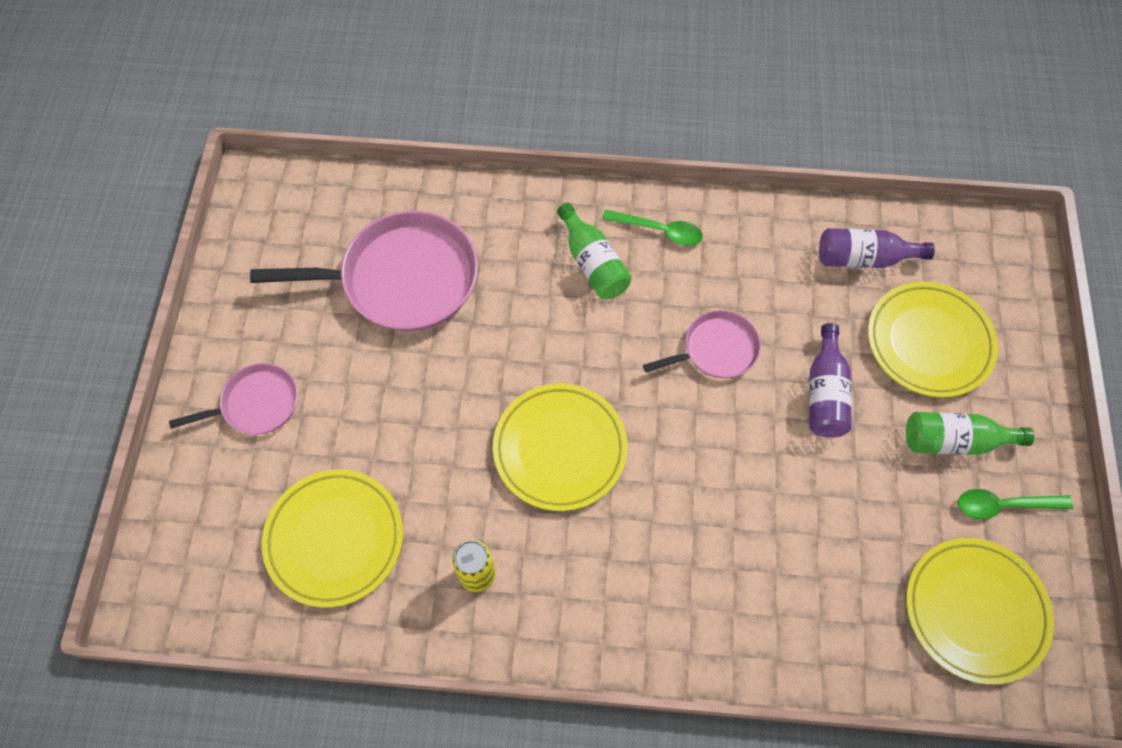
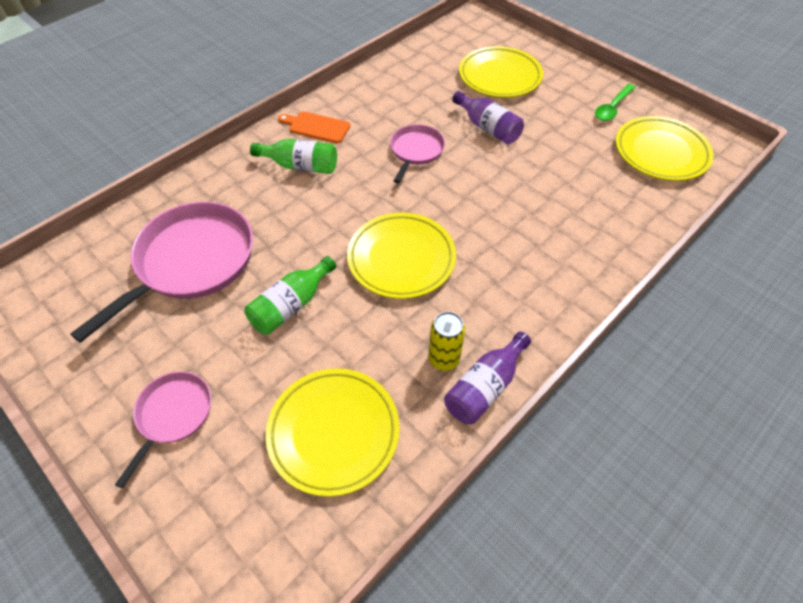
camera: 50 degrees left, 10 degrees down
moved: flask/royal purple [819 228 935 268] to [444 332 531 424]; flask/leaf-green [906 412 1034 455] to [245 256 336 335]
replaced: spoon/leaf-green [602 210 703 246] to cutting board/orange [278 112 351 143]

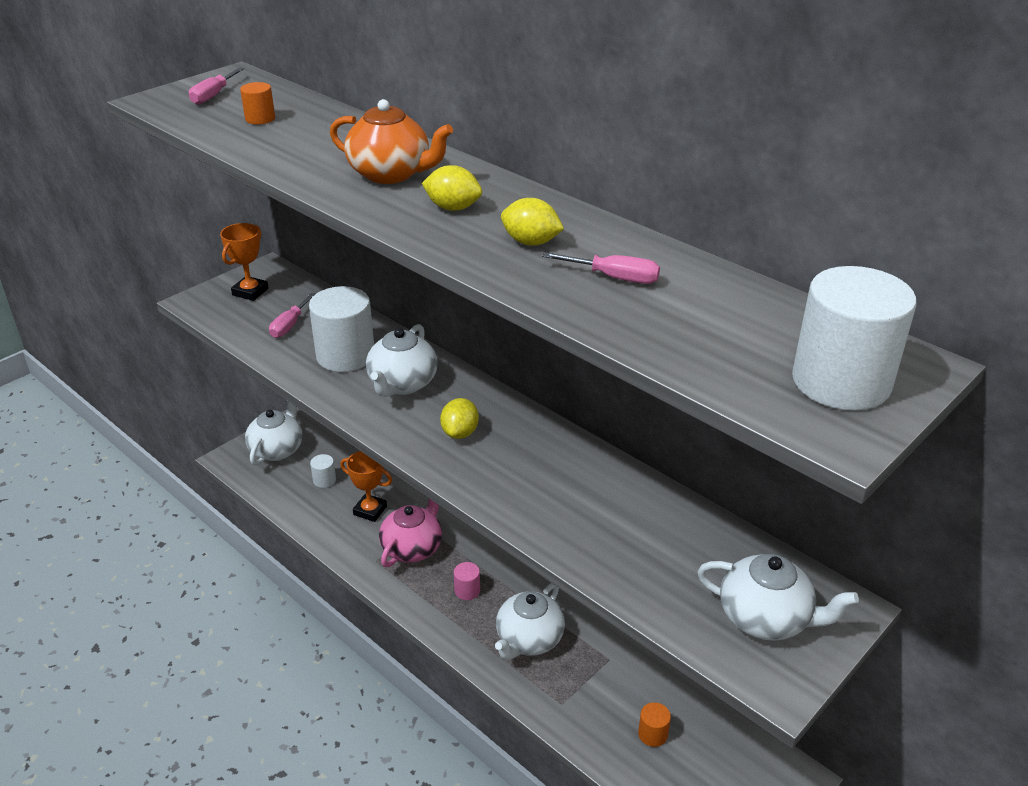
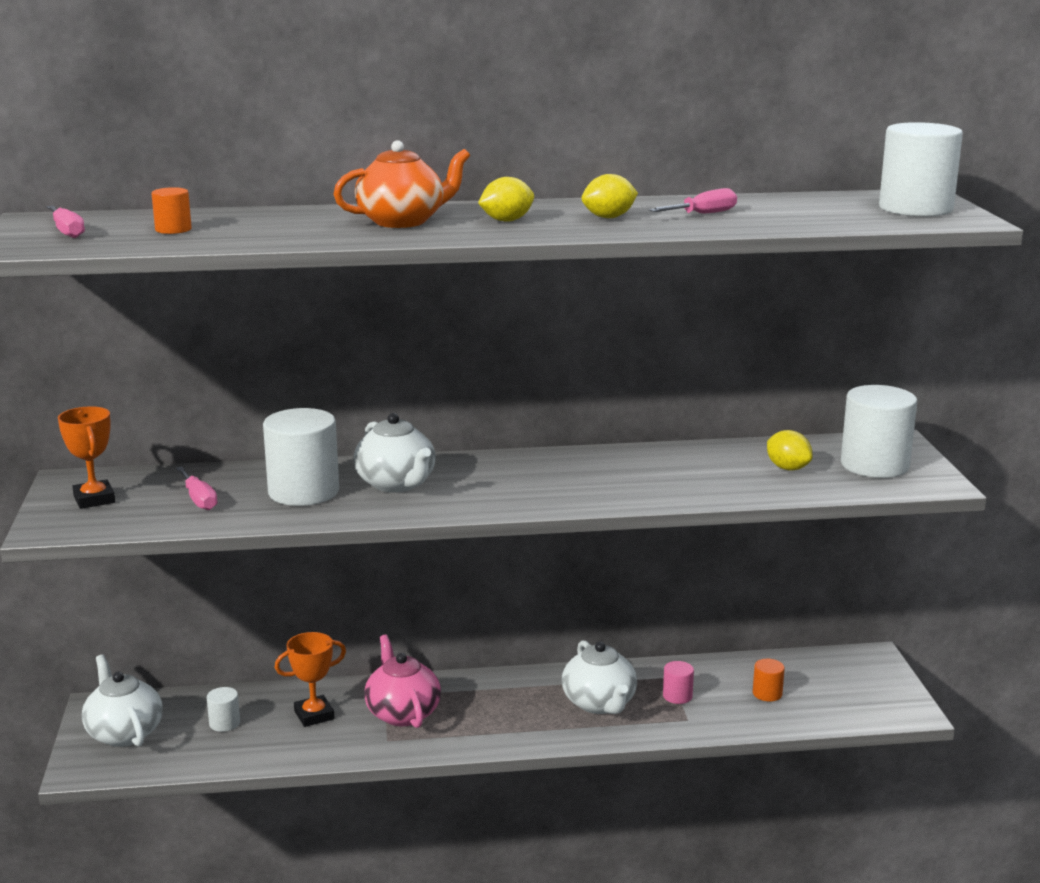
camera: 50 degrees left, 15 degrees down
moved: citrus fruit/bright yellow [440 398 479 439] to [767 430 813 471]; cylinder shape/rosy [454 562 480 600] to [663 661 694 704]
replaced: teapot/pure white [697 554 859 641] to cylinder shape/pure white [841 385 917 478]

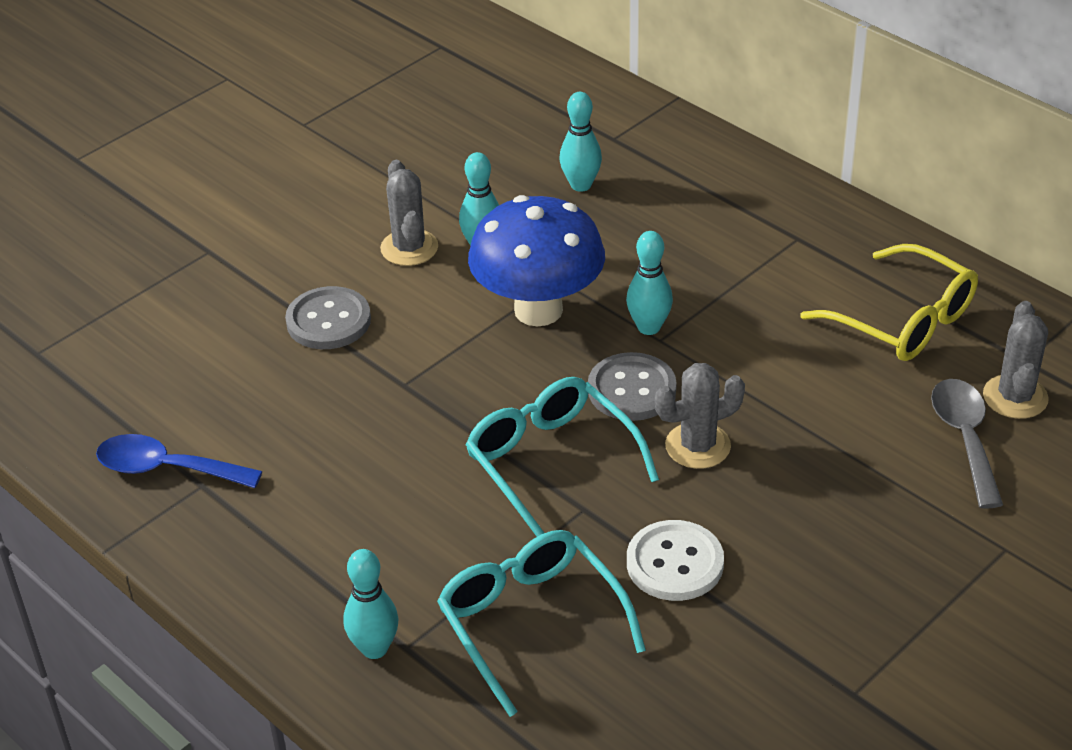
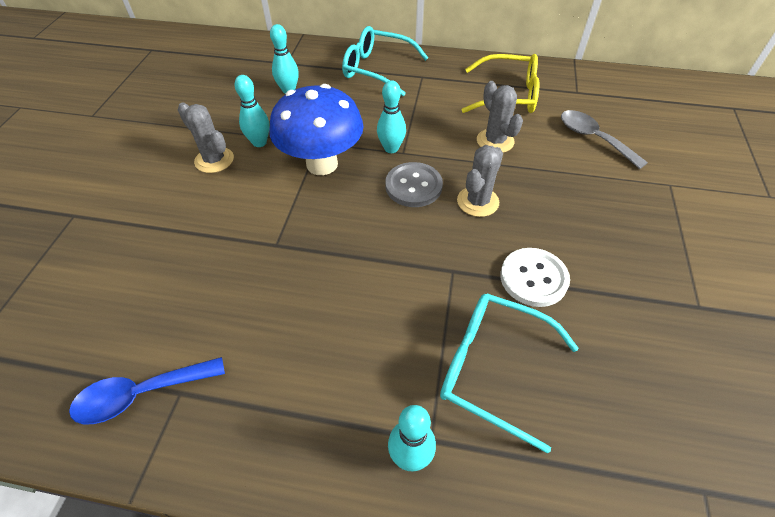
camera: 35 degrees left, 10 degrees up
removed: shirt button/gray [285 286 371 349]
moved: spectacles/teal [466 377 659 537] to [342 26 428 96]; prickly plant/gray [983 301 1049 419] to [477 81 523 153]

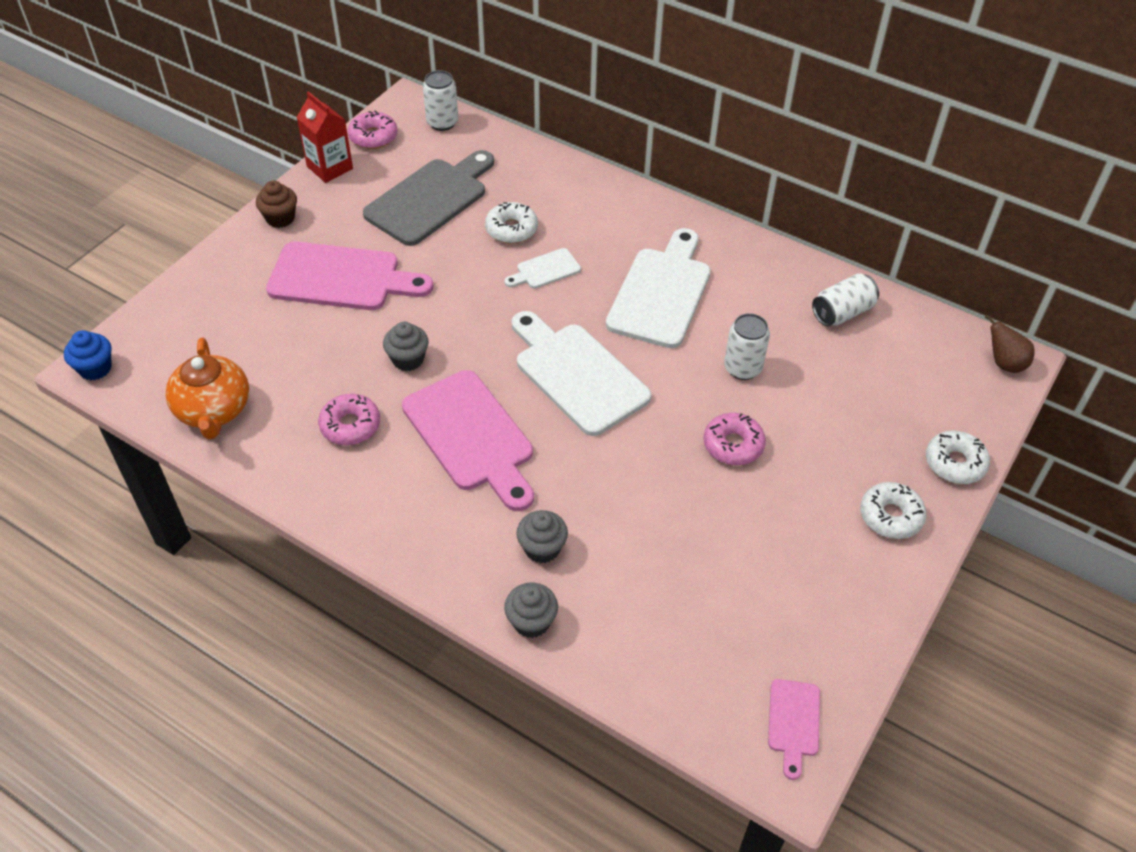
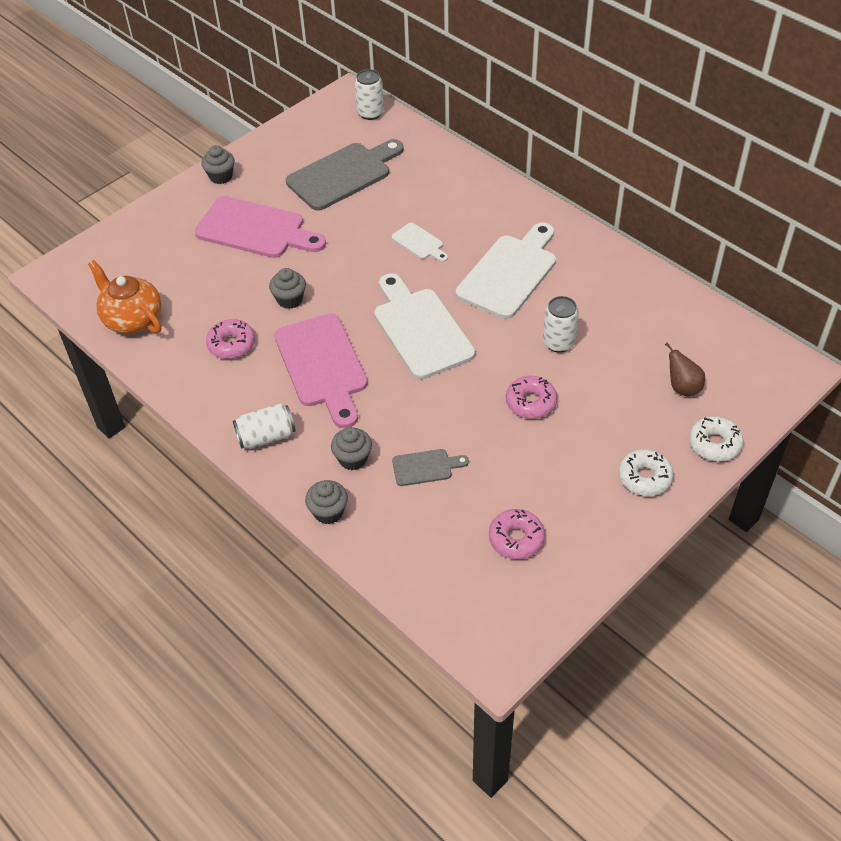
camera: 15 degrees right, 0 degrees up
removed: cupcake/cobalt [64 330 112 380]; milk carton/scarlet [296 91 353 183]; donut/pure white [485 202 538 243]; cutting board/rosy [768 679 820 780]
added: cutting board/gray [392 449 469 486]
moved: donut/rosy [348 111 398 149] to [489 509 545 559]; can/pure white [812 273 879 326] to [233 403 296 449]; pear/russet [985 315 1035 373] to [665 342 705 397]
recoloured: cupcake/russet [256 181 297 228] to cupcake/gray [201 145 235 184]
turned: teapot/orange [165 338 249 440] = [88 260 162 334] 135 degrees clockwise; cutting board/pure white [504 248 581 288] = [391 223 448 262] 120 degrees counterclockwise

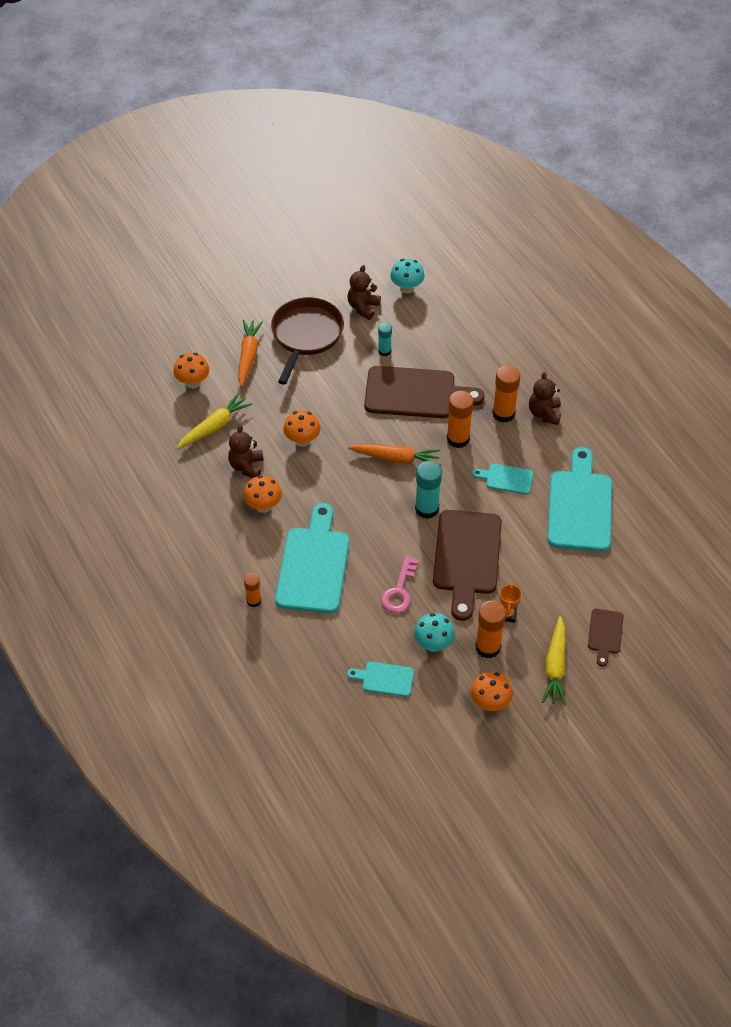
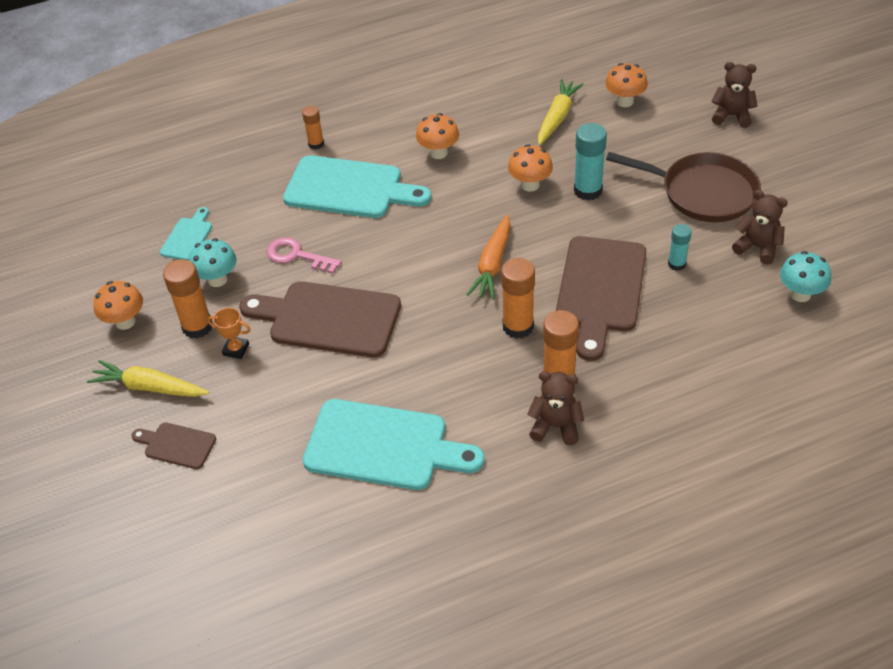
camera: 100 degrees right, 5 degrees down
removed: carrot/orange [238 320 263 387]; cutting board/teal [472 464 533 494]
moved: teddy bear/russet [228 425 263 478] to [711 62 757 128]; stick of glue/teal [415 461 442 519] to [574 123 607 201]
turned: carrot/bright yellow [177 393 252 449] = [538 79 584 145] 120 degrees counterclockwise

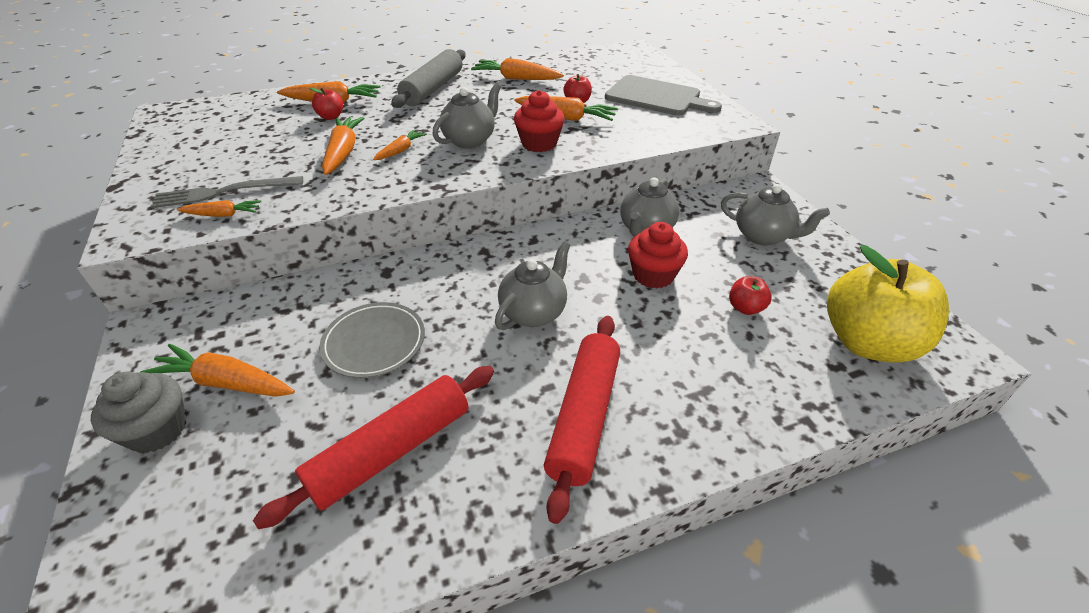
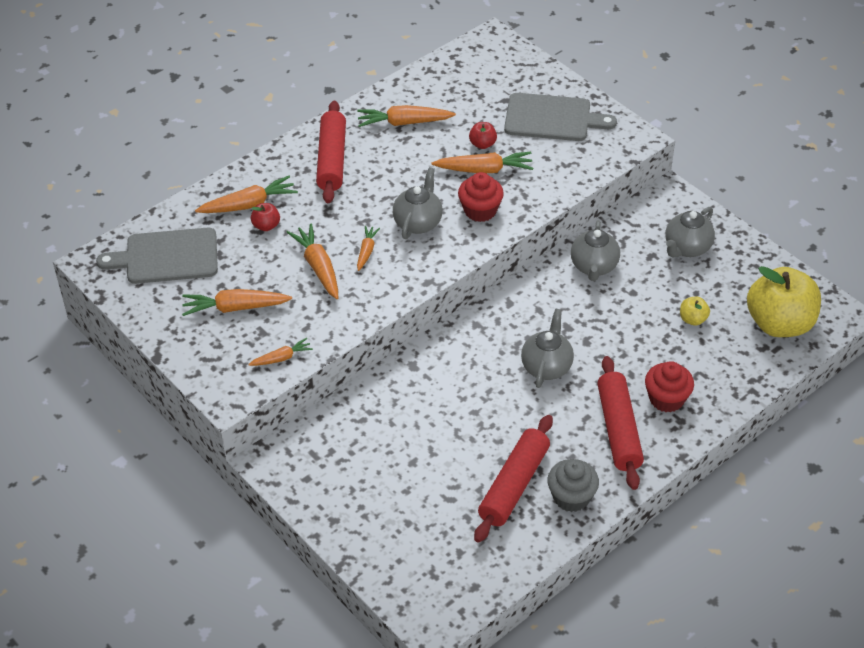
camera: 20 degrees left, 5 degrees up
removed: fork/gray [151 176 303 208]; dinner plate/gray [319 302 425 378]
added: cutting board/gray [96 228 218 284]
moved: cupcake/gray [91 371 187 453] to [547 459 599 512]; carrot/orange [141 343 295 397] to [182 289 292 316]; cupcake/scarlet [628 222 688 289] to [645 361 694 413]
recoloured: pastry roller/gray [391 49 465 108] to pastry roller/scarlet [316 101 346 203]; apple/scarlet [729 276 772 315] to apple/bright yellow [680 297 710 325]
turned: teapot/gray [721 184 830 245] = [665 207 715 257] 120 degrees clockwise

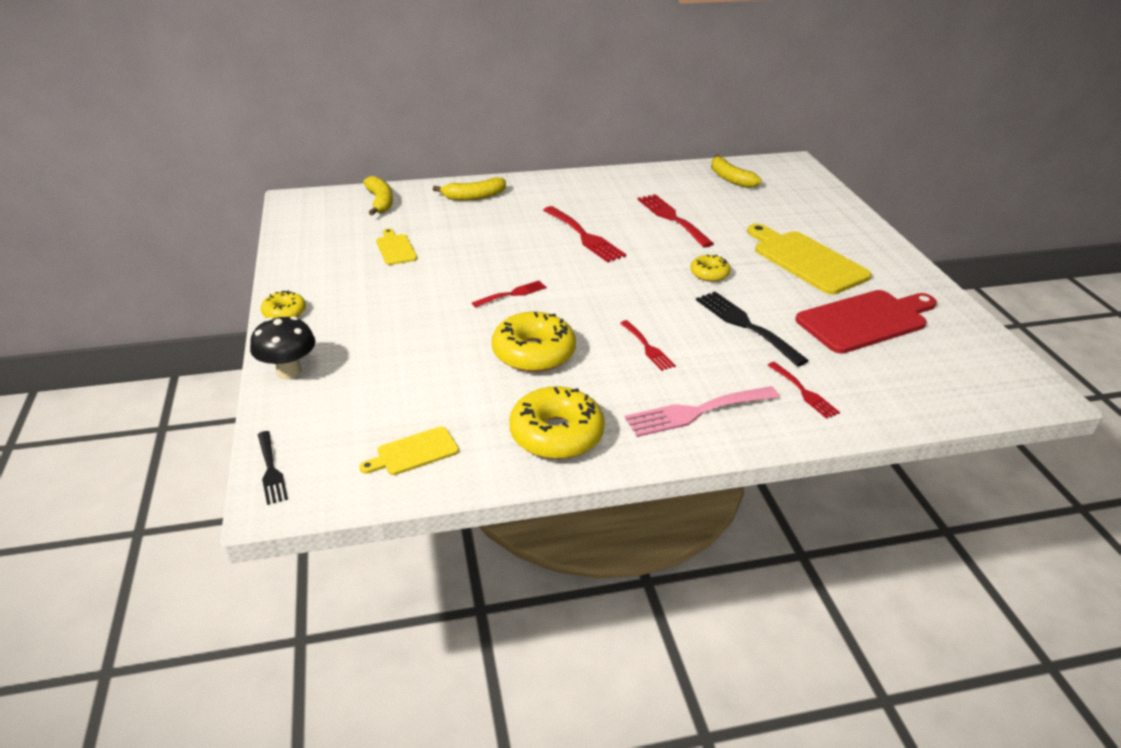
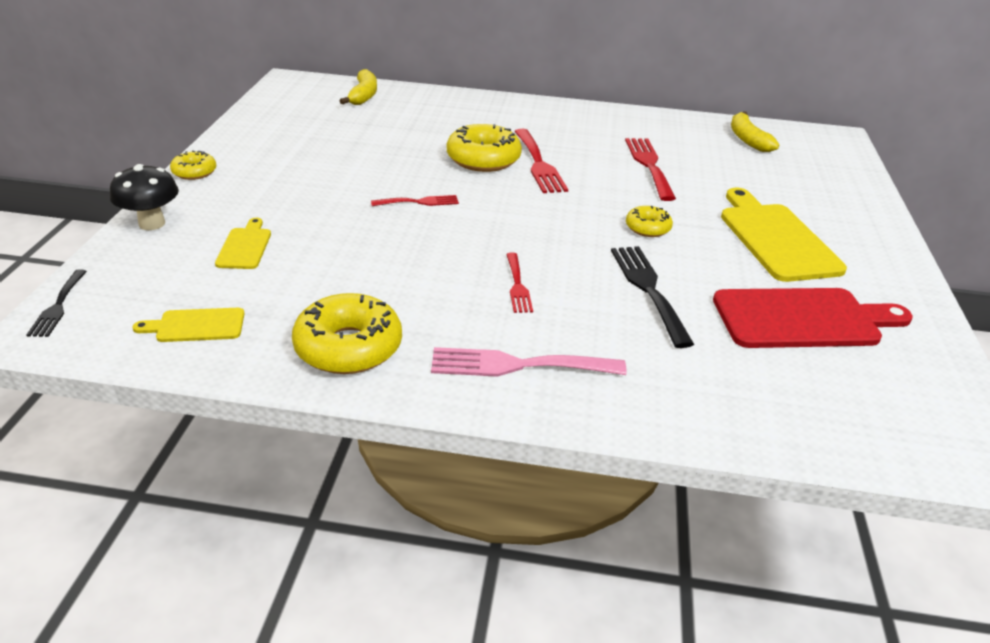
camera: 20 degrees right, 0 degrees up
removed: toy banana/bright yellow [433 178 506 201]; fork/scarlet [768 362 840 419]
moved: cutting board/bright yellow [376 228 417 265] to [215 218 271 269]; donut/bright yellow [492 312 576 372] to [447 124 522 172]

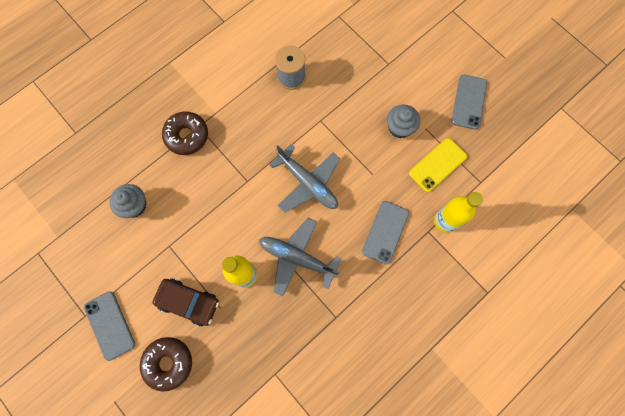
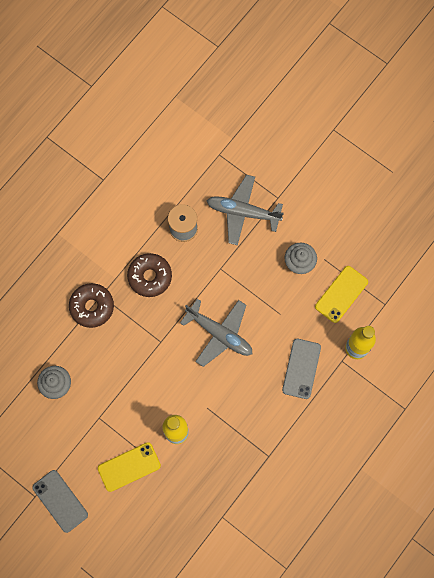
camera: 10 degrees left, 0 degrees up
removed: mobile phone/gray [451 74 487 130]
moved: donut/russet [140 337 192 392] to [127 253 172 297]; aeroplane/gray [259 218 342 296] to [207 175 284 245]
replaced: car/russet [152 279 219 326] to mobile phone/bright yellow [98 442 161 492]

